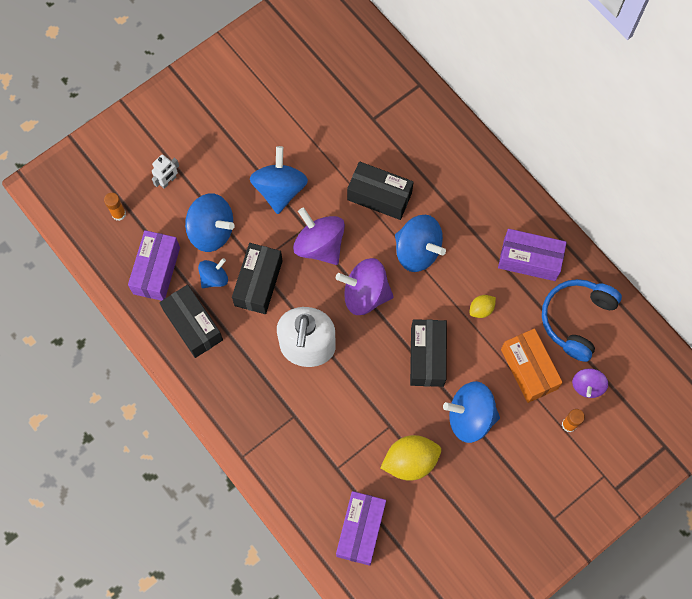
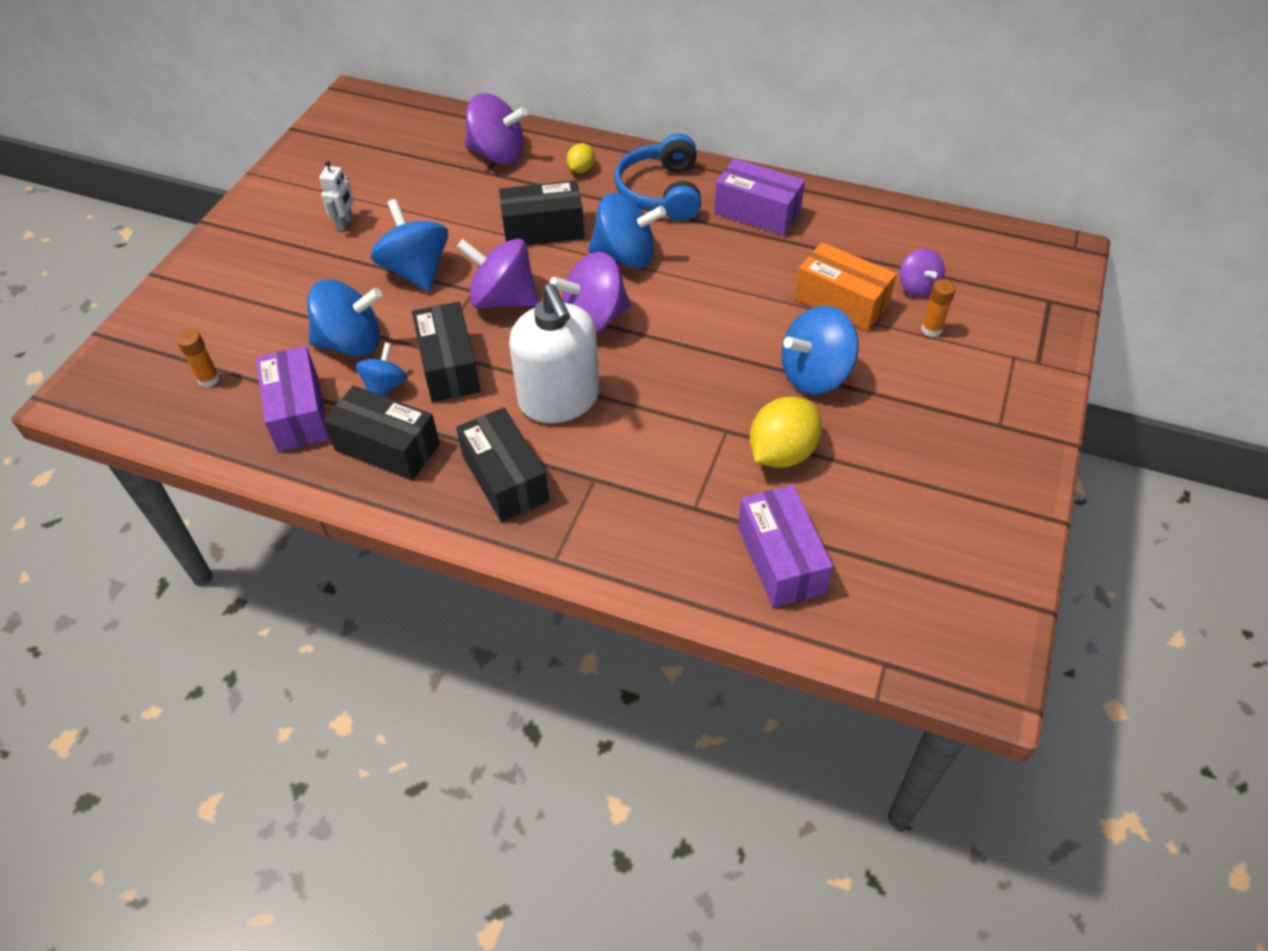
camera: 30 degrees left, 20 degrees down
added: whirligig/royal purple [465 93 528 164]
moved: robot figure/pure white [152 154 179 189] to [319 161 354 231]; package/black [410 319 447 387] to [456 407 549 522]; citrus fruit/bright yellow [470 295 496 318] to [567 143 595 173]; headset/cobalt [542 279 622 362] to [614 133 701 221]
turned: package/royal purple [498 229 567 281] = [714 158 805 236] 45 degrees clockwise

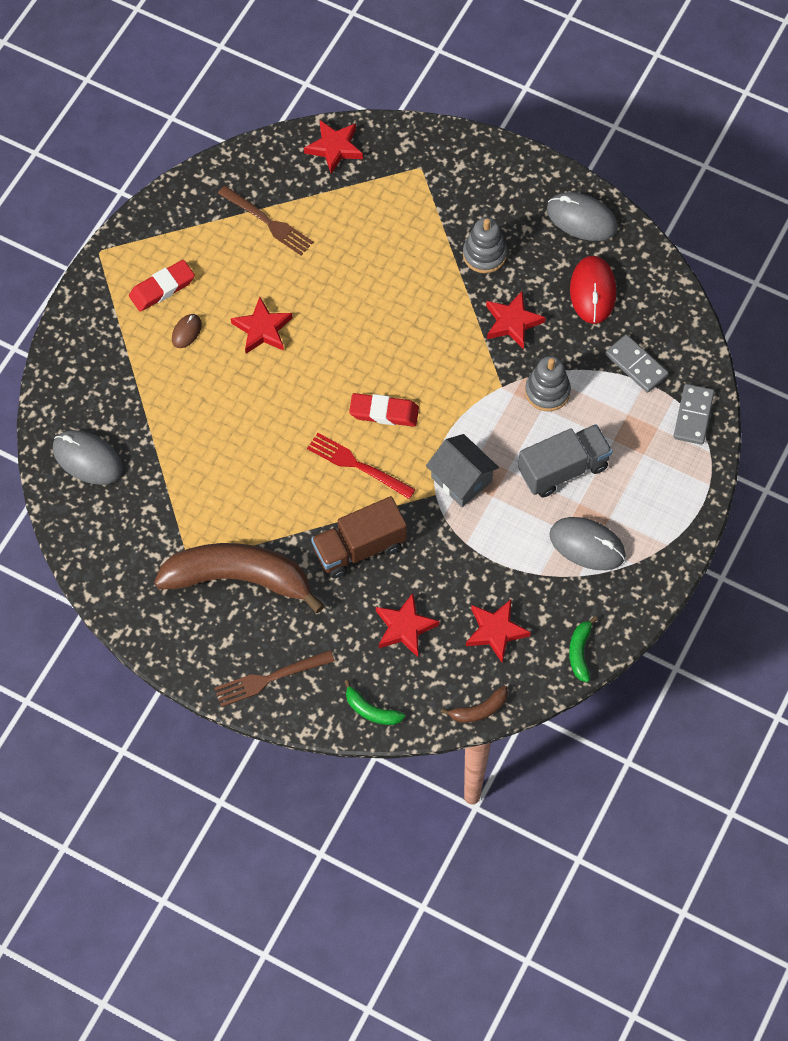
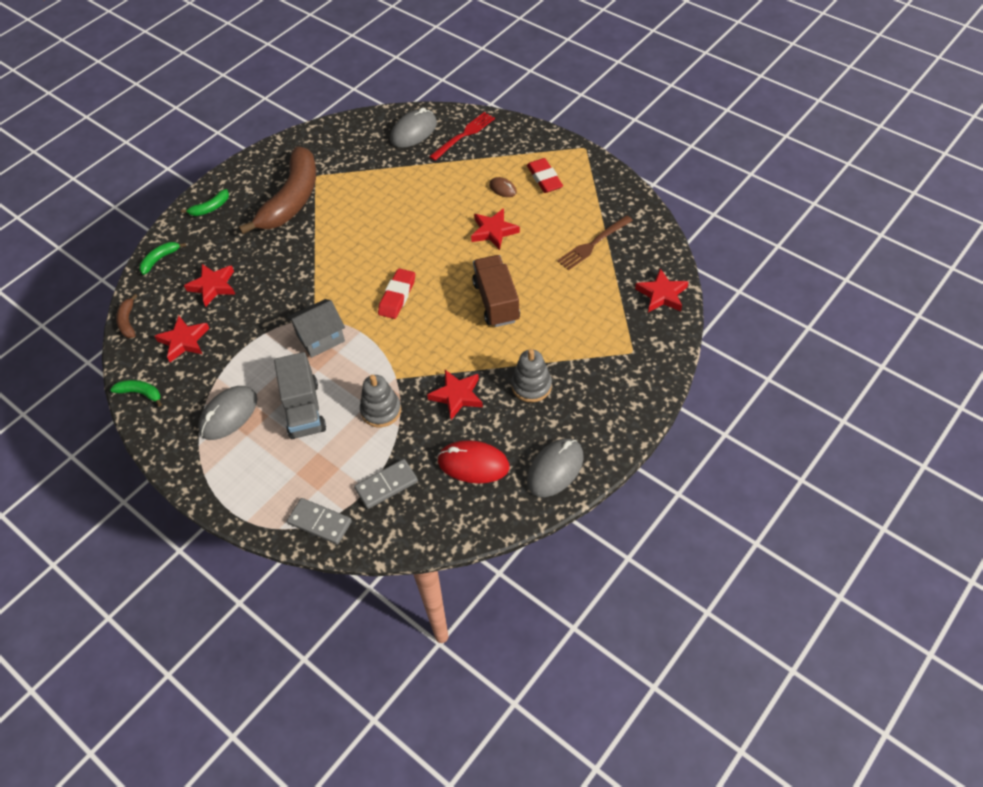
camera: 105 degrees right, 10 degrees down
moved: fork/scarlet [307 433 416 499] to [429 112 495 161]; toy truck/russet [311 496 407 578] to [472 255 520 327]
replaced: fork/russet [214 650 335 707] to toy banana/leaf-green [181 189 229 216]

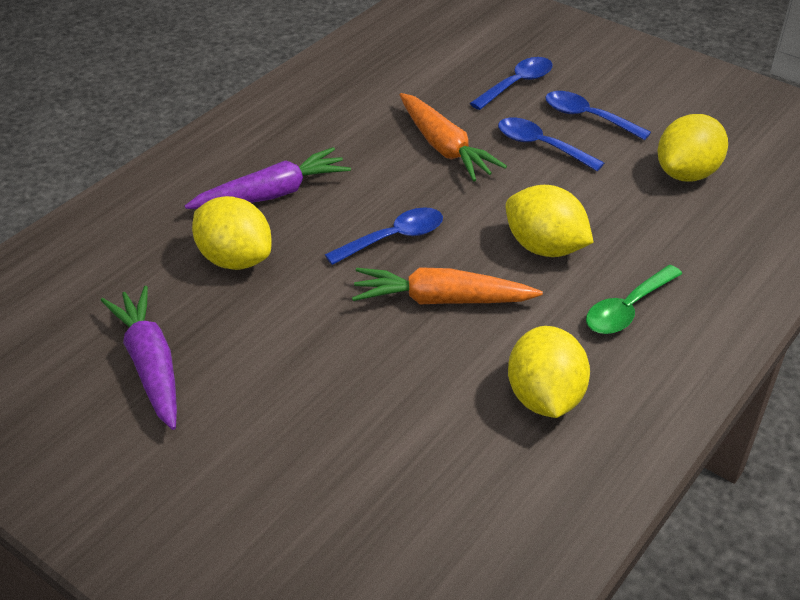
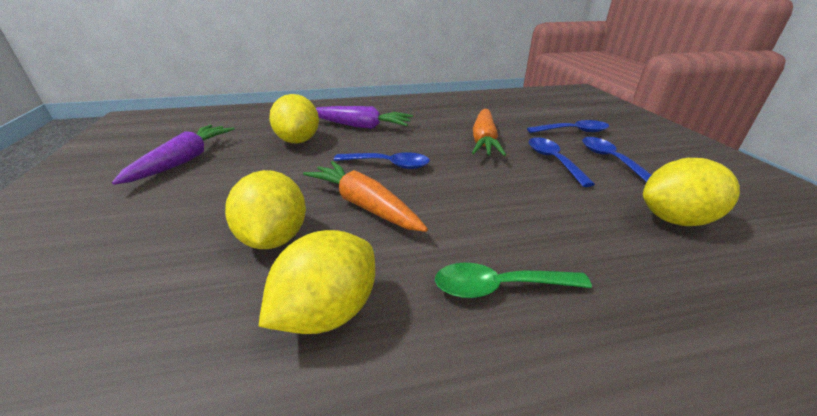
camera: 40 degrees right, 10 degrees down
moved: citrus fruit/bright yellow [505 185 594 257] to [225 170 306 249]

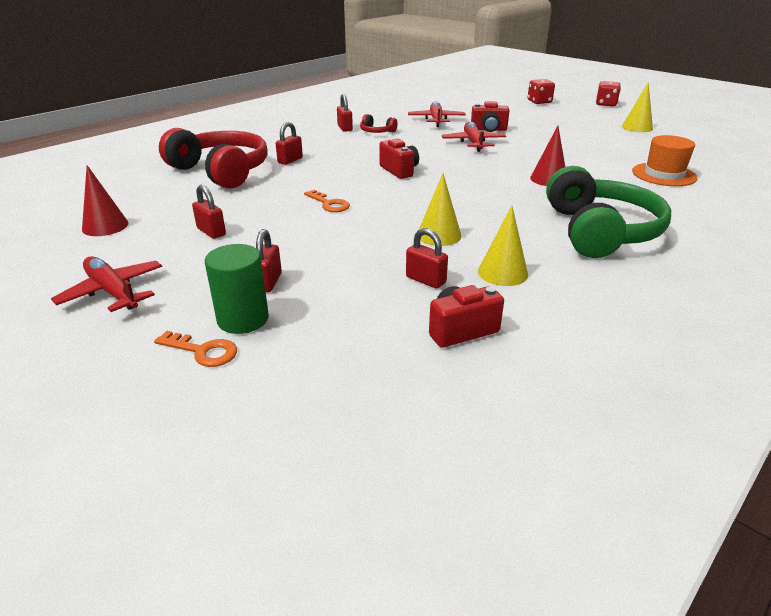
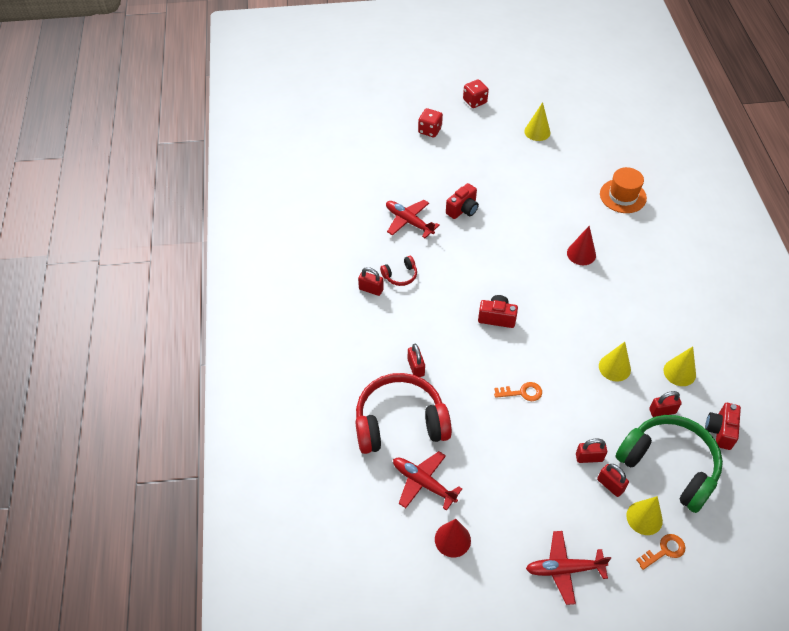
camera: 50 degrees left, 20 degrees up
moved: lock/scarlet [192 185 226 239] to [576 439 607 463]; aeroplane/scarlet [442 122 506 152] to [393 451 462 511]; headset/leaf-green [546 166 671 258] to [616 415 723 513]
replaced: cylinder shape/leaf-green [205 244 269 334] to solid cone/bright yellow [626 496 663 535]

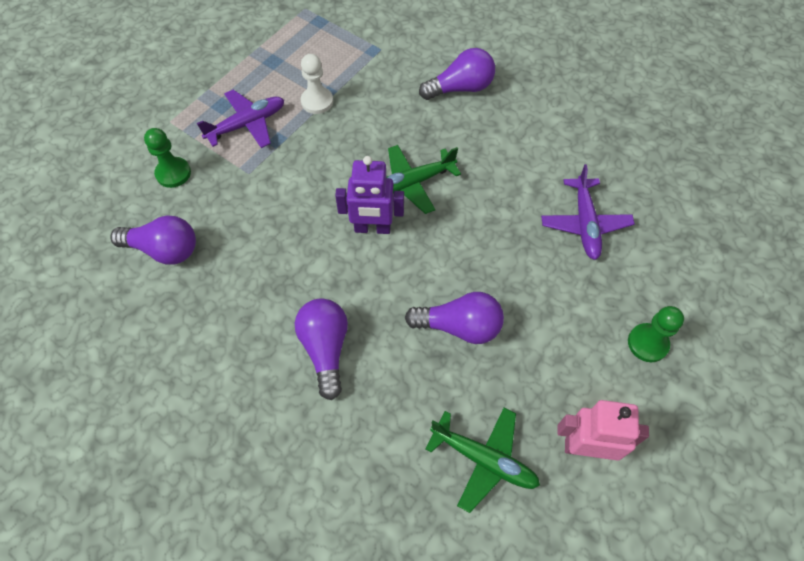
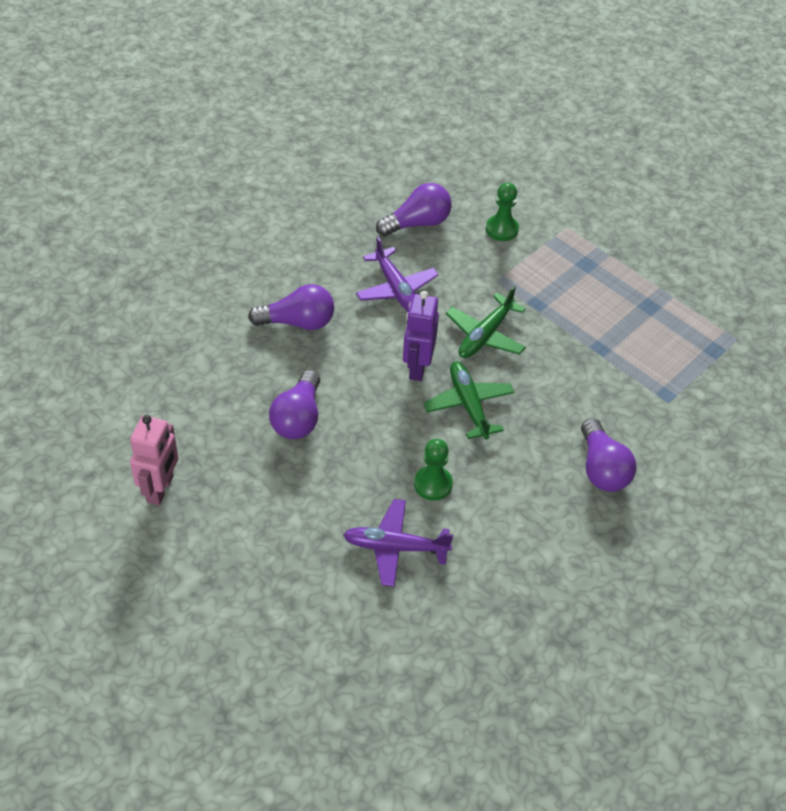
camera: 95 degrees right, 10 degrees down
removed: pawn/pure white [301 54 333 114]
moved: aeroplane/royal purple [197 90 284 148] to [356 236 439 311]; aeroplane/leaf-green [425 408 540 513] to [446 286 526 358]; pawn/leaf-green [628 306 684 362] to [414 439 453 501]
turned: light bulb/royal purple [111 215 196 265] = [376 183 452 236] 135 degrees counterclockwise

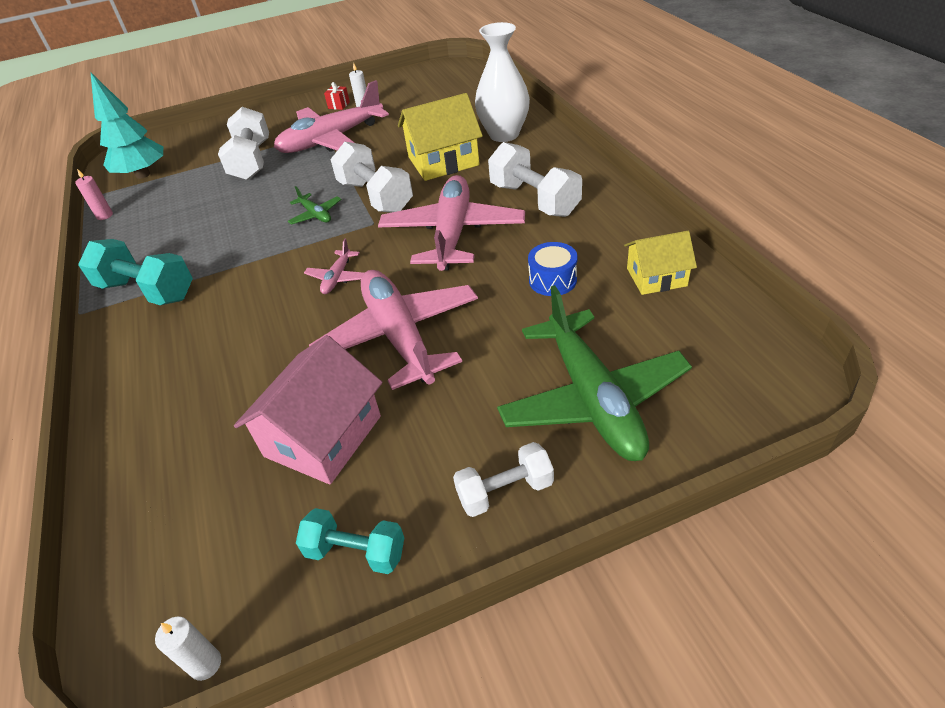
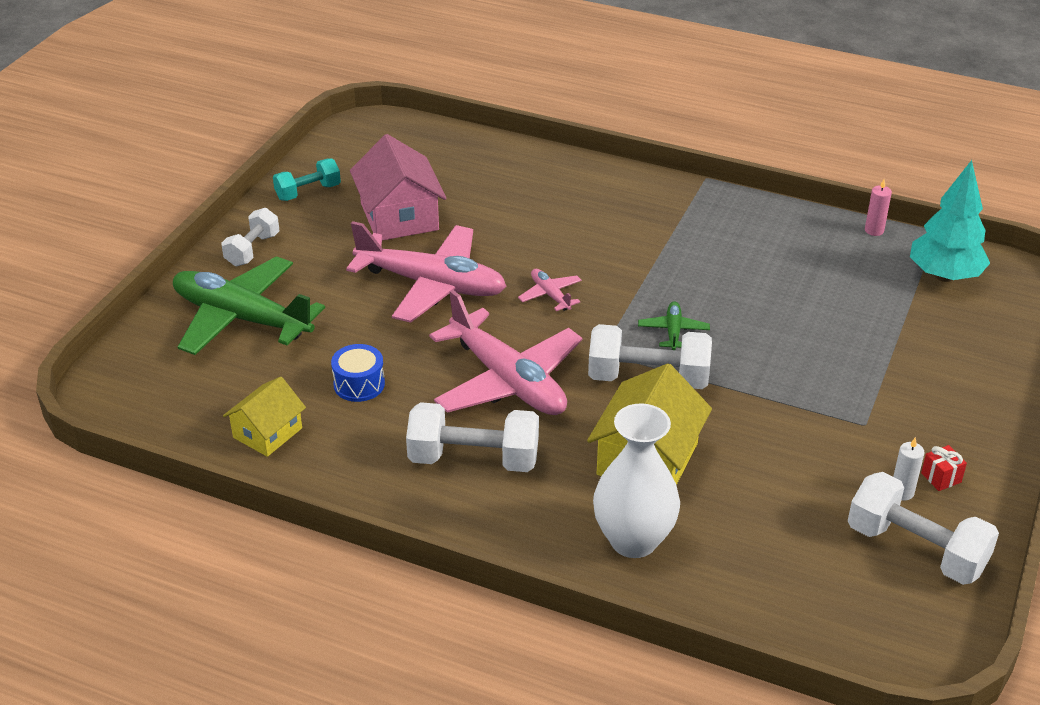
camera: 130 degrees right, 5 degrees down
removed: hand weight/teal [78 239 193 305]; candle/pure white [155 617 221 681]; aeroplane/rosy [274 80 389 153]
moved: hand weight/pure white [218 107 269 180] to [848 472 999 585]
turned: aeroplane/leaf-green [288 186 341 225] = [638 301 710 350] 90 degrees clockwise

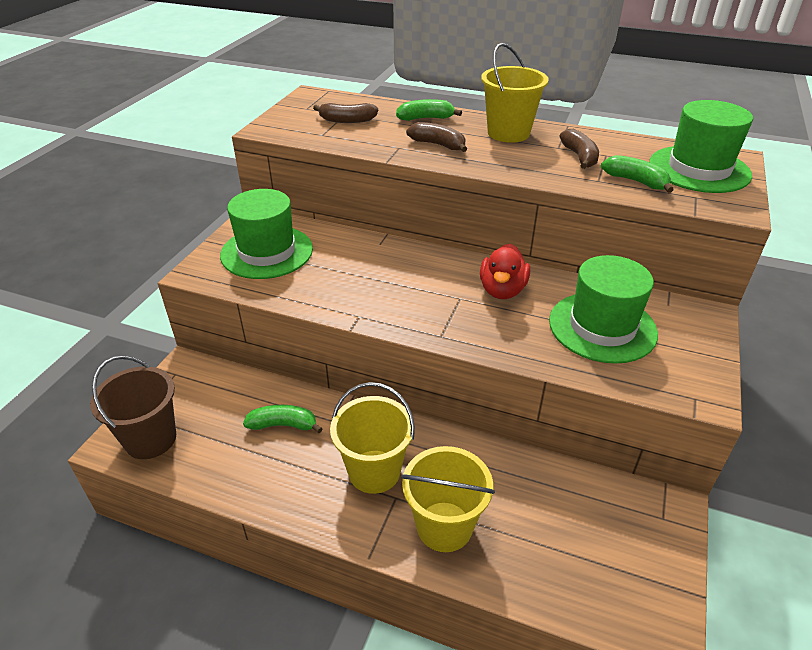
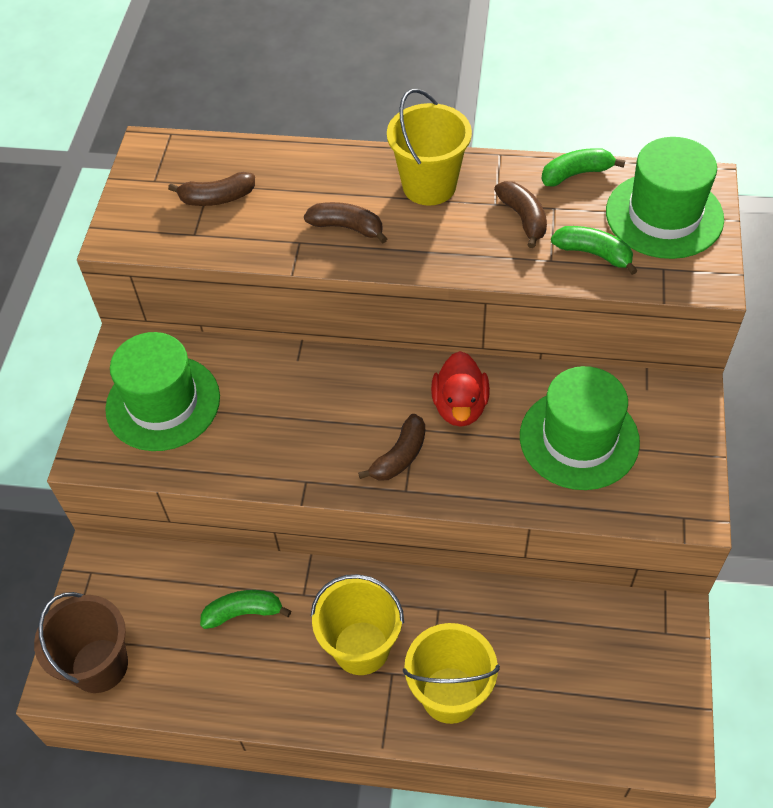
camera: 10 degrees left, 15 degrees up
added: toy banana/russet [358 414 425 481]
moved: toy banana/leaf-green [396 99 462 121] to [541 148 625 187]

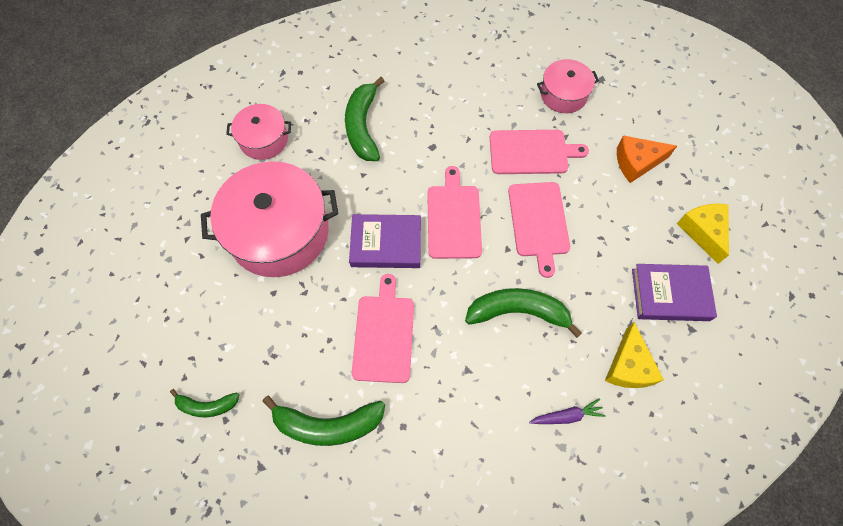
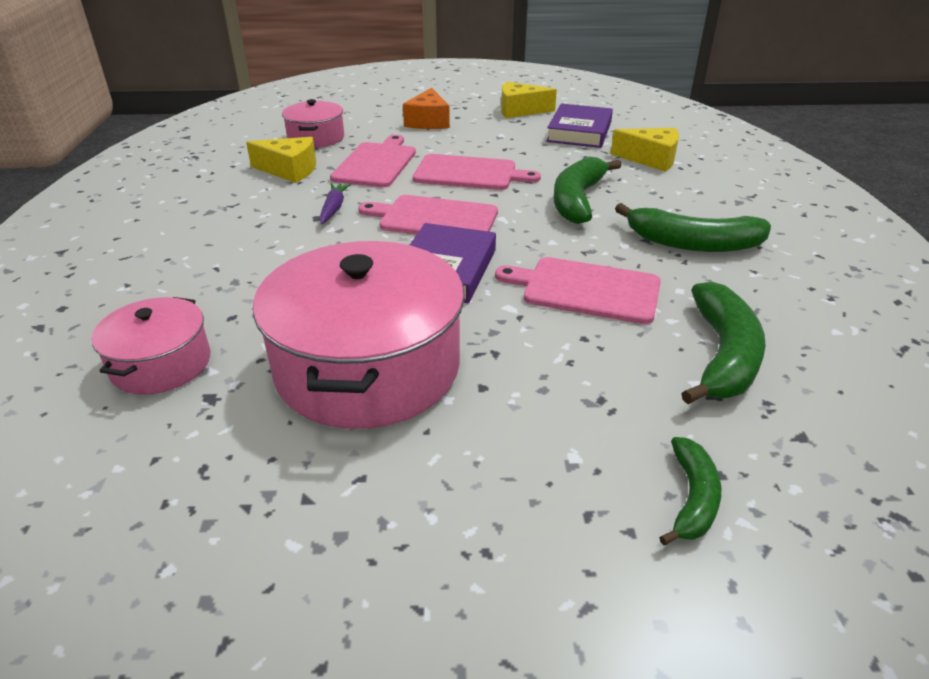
camera: 75 degrees left, 30 degrees down
added: cheese wedge/bright yellow [246 137 316 183]
moved: toy banana/leaf-green [345 77 384 161] to [615 203 771 252]; carrot/royal purple [529 399 605 424] to [319 183 351 224]

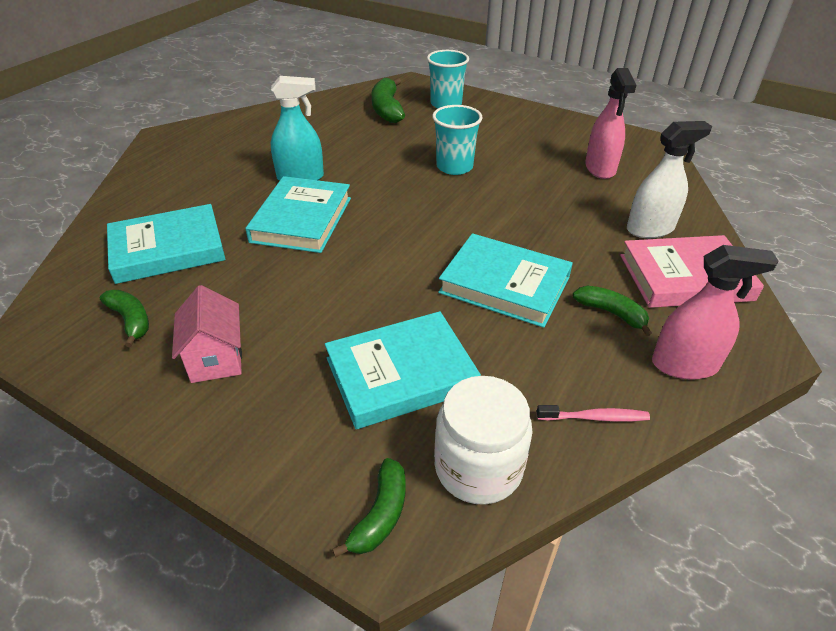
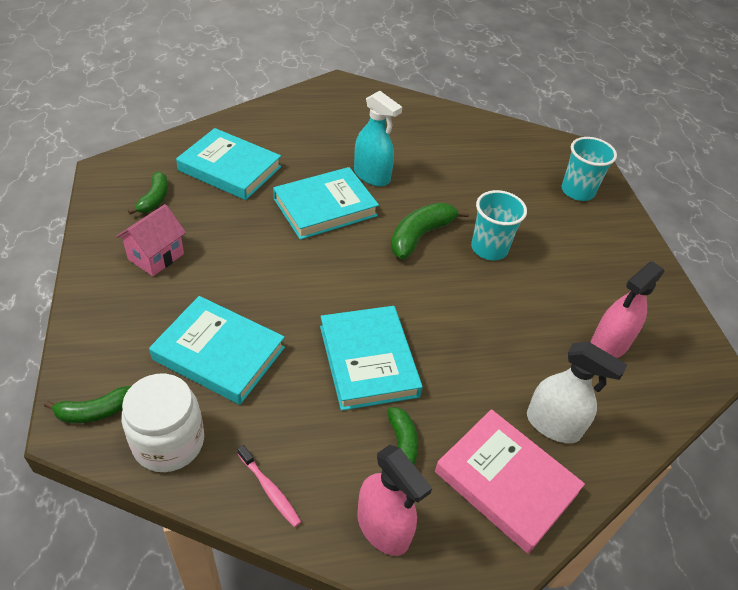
camera: 45 degrees right, 5 degrees up
moved: toy banana/leaf-green [372 78 405 123] to [391 203 469 259]

